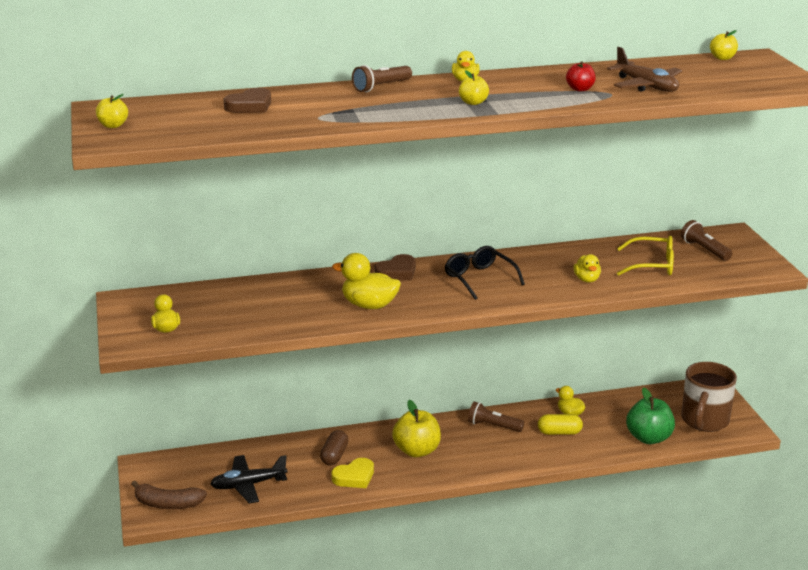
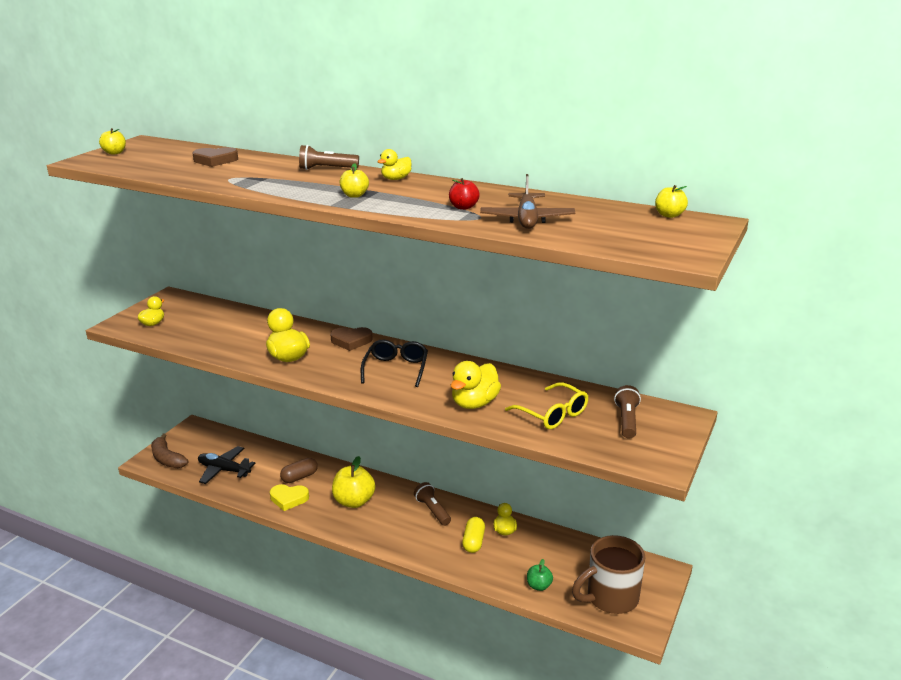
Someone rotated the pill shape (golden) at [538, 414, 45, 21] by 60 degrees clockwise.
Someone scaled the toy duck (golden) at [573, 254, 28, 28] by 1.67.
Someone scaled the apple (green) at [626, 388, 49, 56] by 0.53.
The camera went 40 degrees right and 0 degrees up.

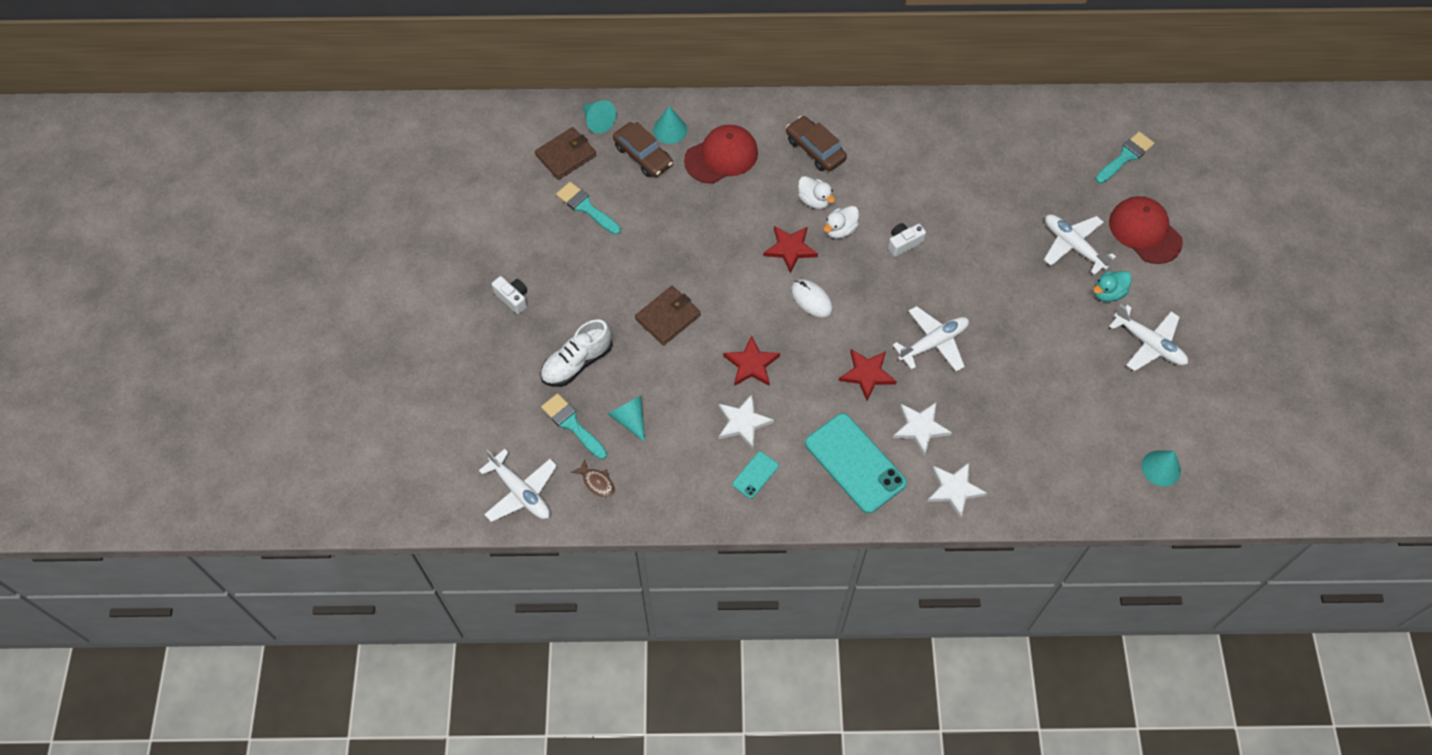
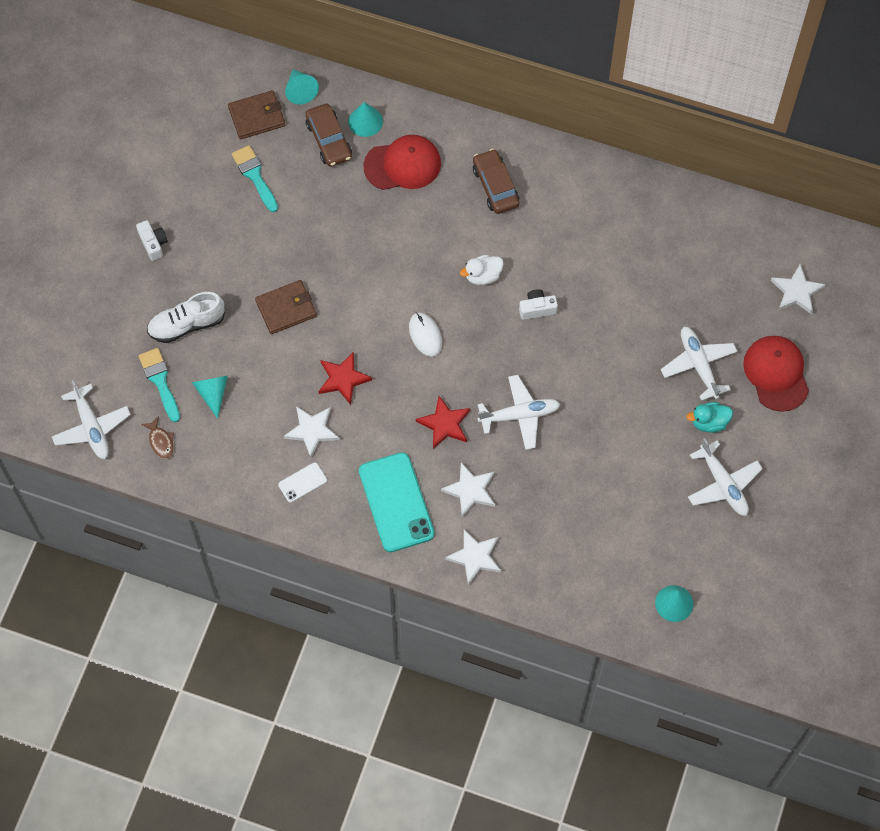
Someone repainted the phone (teal) at [732, 452, 47, 47], which became the phone (snow-white) at [278, 463, 49, 40].
Someone took away the star shape (scarlet) at [763, 226, 55, 48].
Someone took away the toy duck (snow-white) at [798, 176, 37, 33].
Someone swapped the brush (teal) at [1095, 132, 59, 52] for the star shape (snow-white) at [771, 264, 55, 50].
The camera went 20 degrees right and 5 degrees up.

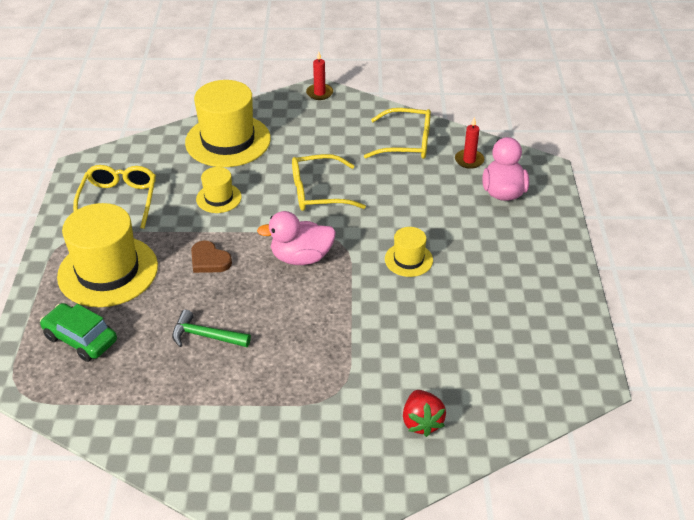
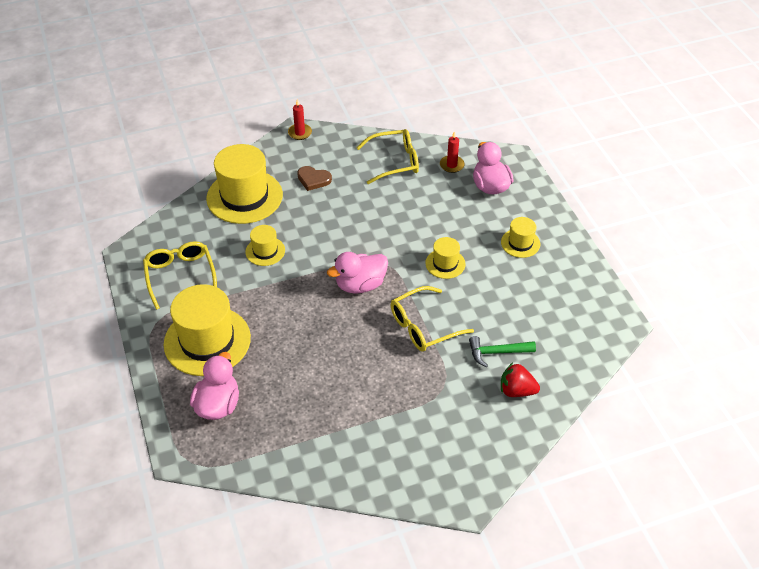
Someone swapped the car (green) at [40, 303, 77, 59] for the toy duck (pink) at [190, 352, 49, 68].
Someone carried the hammer (green) from [172, 310, 79, 37] to [469, 336, 67, 31].
Someone carried the heart shape (dark brown) from [191, 241, 41, 32] to [297, 166, 35, 25].
Someone carried the eyeglasses (golden) from [292, 154, 74, 57] to [391, 286, 83, 66].
Someone rotated the berry (scarlet) at [403, 390, 43, 47] by 135 degrees clockwise.
Someone put down the tall hat (golden) at [501, 217, 39, 41].
The camera went 20 degrees left and 5 degrees up.

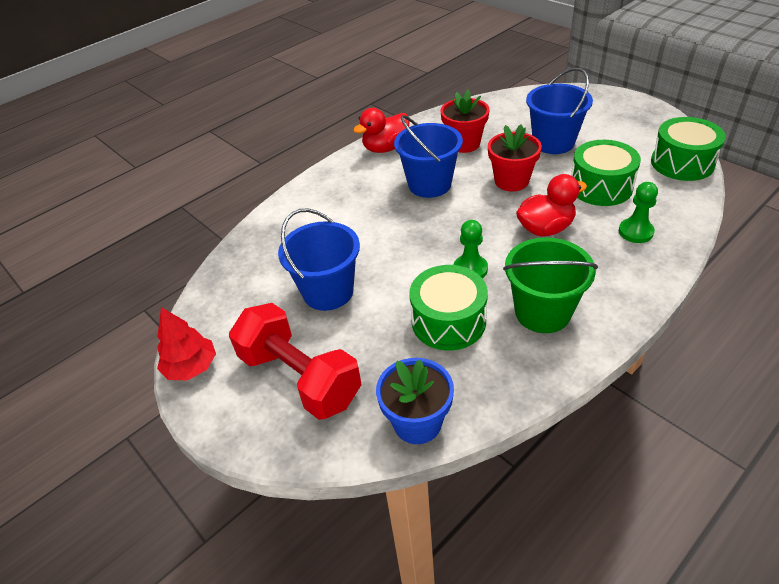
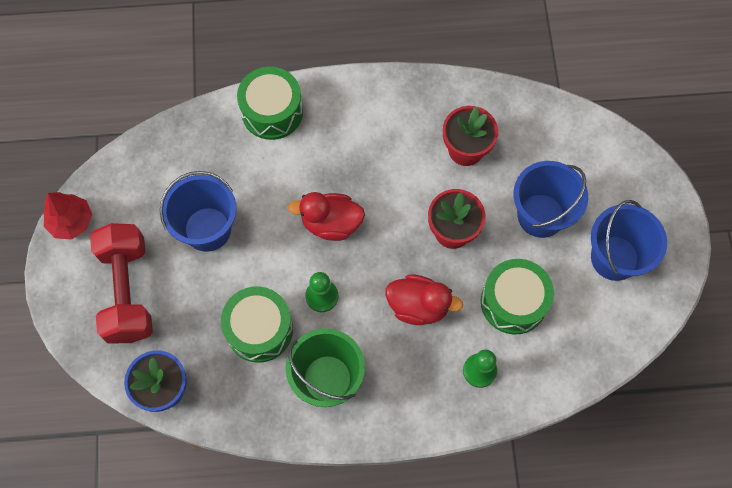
Someone carried the toy duck (scarlet) from [353, 108, 56, 45] to [288, 192, 77, 49].
Someone carried the pail (royal blue) from [394, 115, 69, 83] to [591, 200, 76, 81].
Someone carried the drum (green) from [651, 117, 75, 64] to [237, 67, 66, 73].
The camera went 35 degrees right and 25 degrees up.

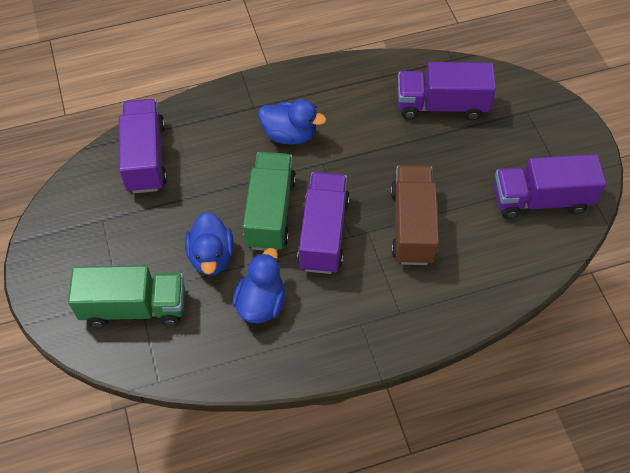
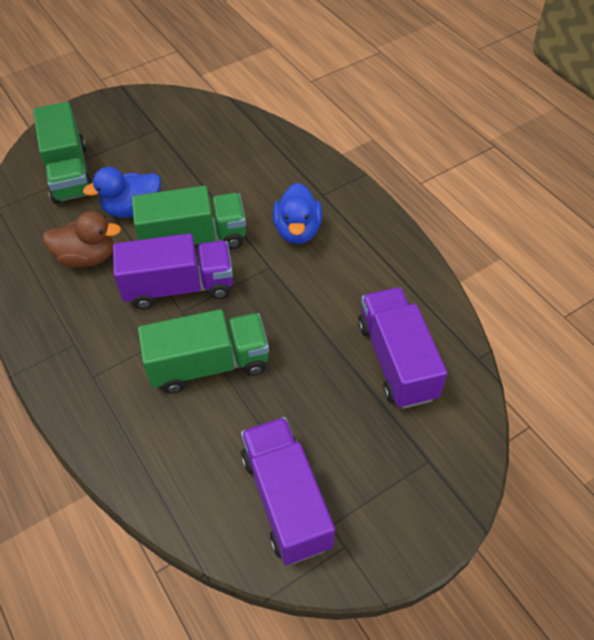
Someone took away the toy truck (purple) at [119, 99, 48, 94].
Someone repainted the toy duck (royal blue) at [232, 248, 53, 75], which became the toy duck (dark brown) at [42, 211, 79, 57].
Someone repainted the toy truck (dark brown) at [390, 165, 49, 100], which became the toy truck (green) at [138, 309, 131, 85].
The camera went 75 degrees right and 5 degrees down.

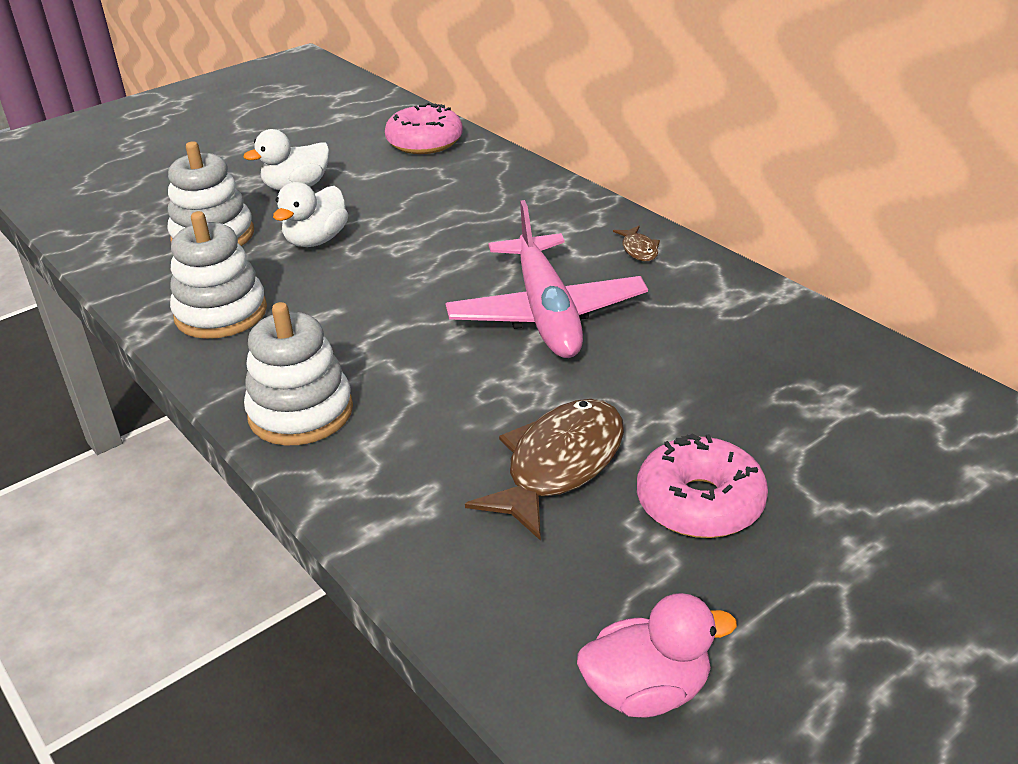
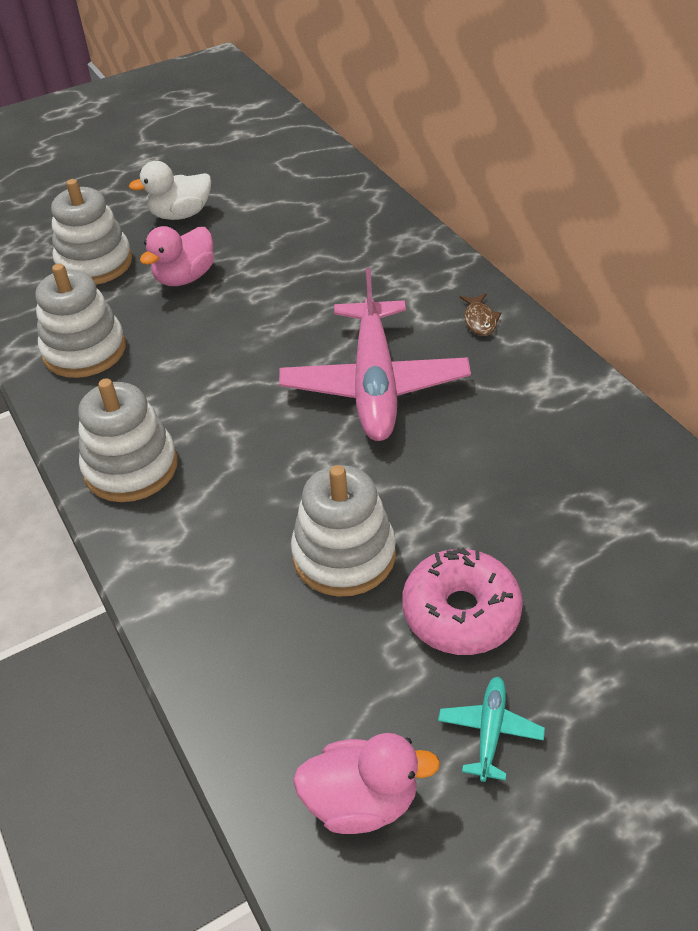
Someone repainted the toy duck (snow-white) at [273, 182, 75, 65], which became the toy duck (pink) at [140, 226, 74, 60].
Someone took away the doughnut (pink) at [385, 102, 78, 52].
Someone swapped the fish figure (dark brown) at [465, 399, 159, 142] for the stacking rings (snow-white) at [291, 465, 105, 132].
Someone put down the plane (teal) at [438, 677, 107, 105].
The camera went 10 degrees right and 10 degrees up.

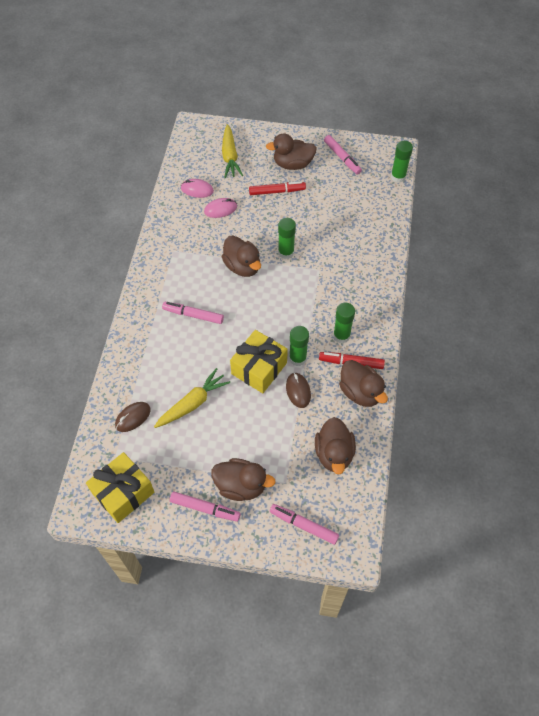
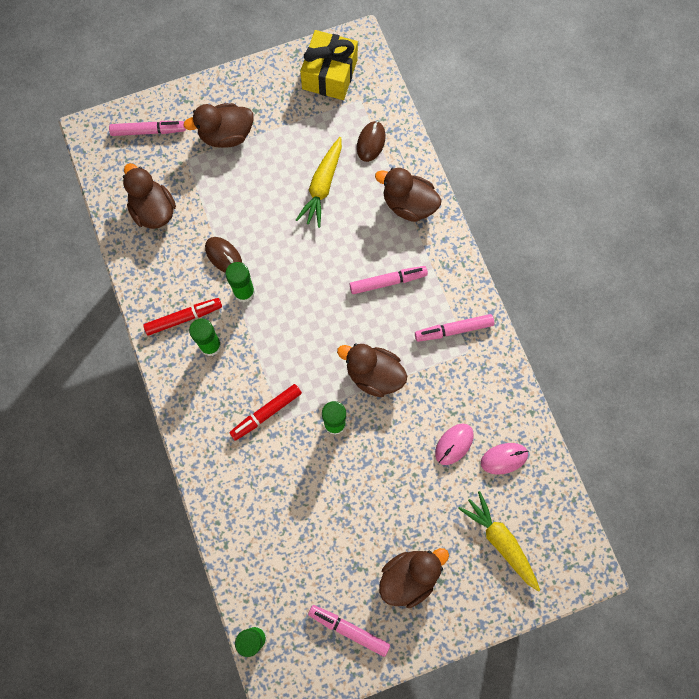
Someone carried the marker (pink) from [170, 492, 71, 30] to [415, 314, 79, 28].
Someone took away the gift (golden) at [230, 330, 58, 63].
Someone carried the marker (scarlet) from [249, 181, 57, 14] to [229, 384, 73, 57].
Someone carried the toy duck (dark brown) from [339, 360, 49, 47] to [375, 167, 66, 55].
The camera went 150 degrees right and 15 degrees up.

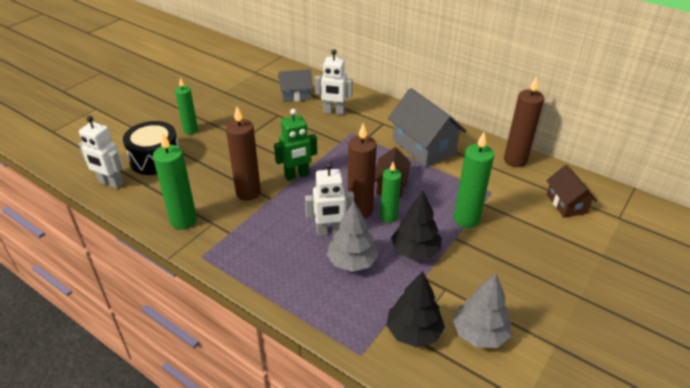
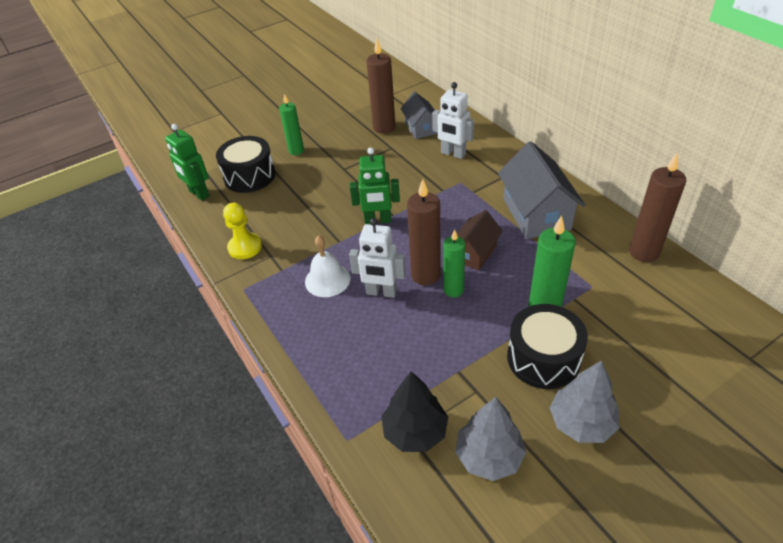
Someone repainted the robot figure (snow-white) at [79, 116, 44, 73], which became the robot figure (green) at [165, 124, 45, 77].
Someone swapped the wax candle (green) at [153, 132, 44, 97] for the chess pawn (golden) at [223, 203, 39, 56].
Someone carried the wax candle (dark brown) from [226, 107, 35, 94] to [366, 39, 30, 95].
Someone rotated the house (grey) at [278, 69, 35, 33] by 60 degrees clockwise.
Someone carried the fir tree (grey) from [327, 201, 52, 71] to [550, 360, 70, 83].
Someone took away the fir tree (black) at [391, 191, 51, 68].
Someone took away the house (dark brown) at [546, 165, 51, 52].
Someone put down the bell (snow-white) at [305, 235, 46, 62].
Someone put down the drum (black) at [507, 304, 81, 85].
The camera went 25 degrees right and 5 degrees up.

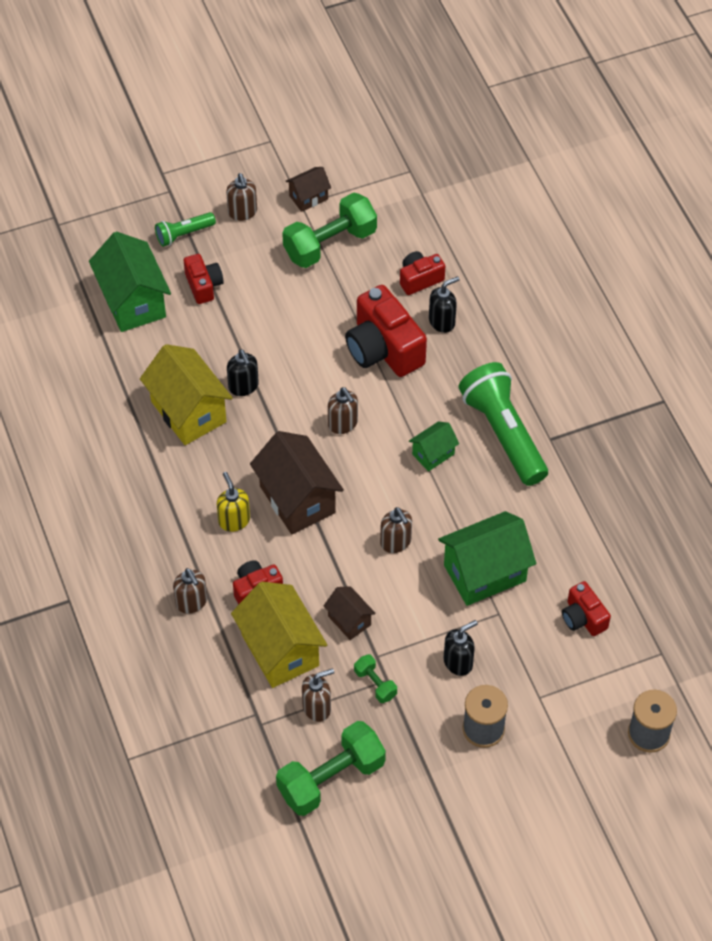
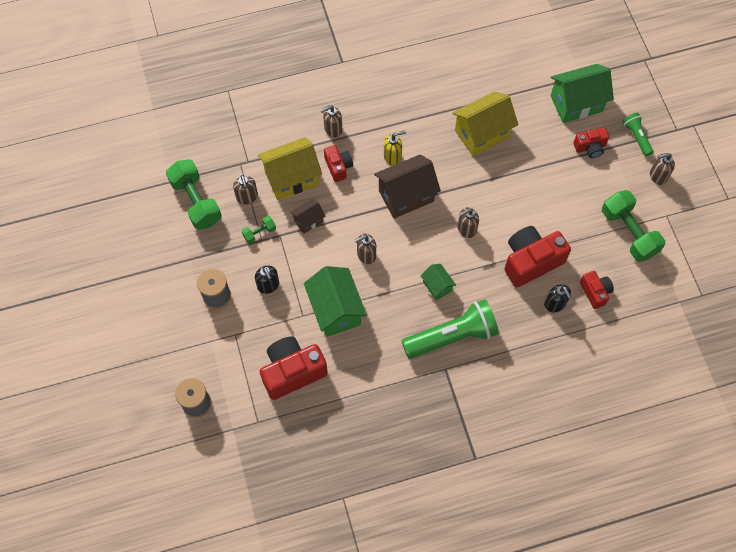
Someone took away the pump bottle (black) at [227, 349, 32, 47].
Someone took away the house (dark brown) at [285, 167, 46, 45].
Someone scaled the compact camera (scarlet) at [562, 581, 49, 55] by 1.83.
The camera went 95 degrees right and 10 degrees up.

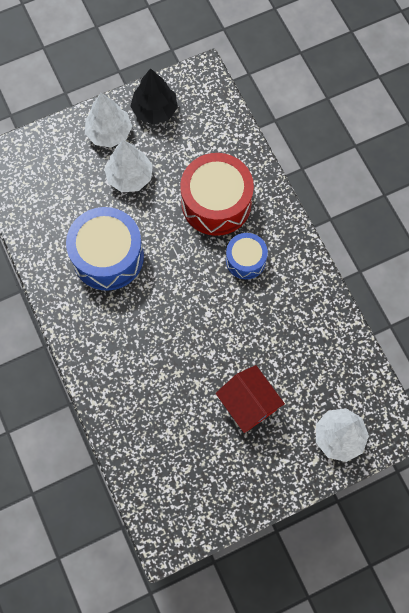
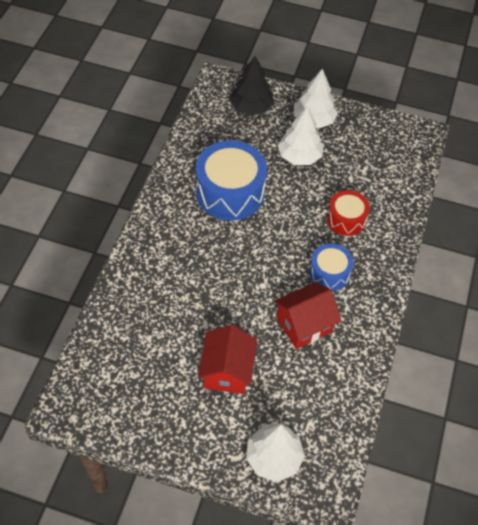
Someone carried the fir tree (black) from [130, 68, 48, 57] to [230, 56, 44, 59].
Someone scaled the drum (scarlet) at [180, 153, 74, 83] by 0.56.
Someone put down the house (scarlet) at [274, 282, 67, 67].
The camera went 40 degrees right and 15 degrees down.

